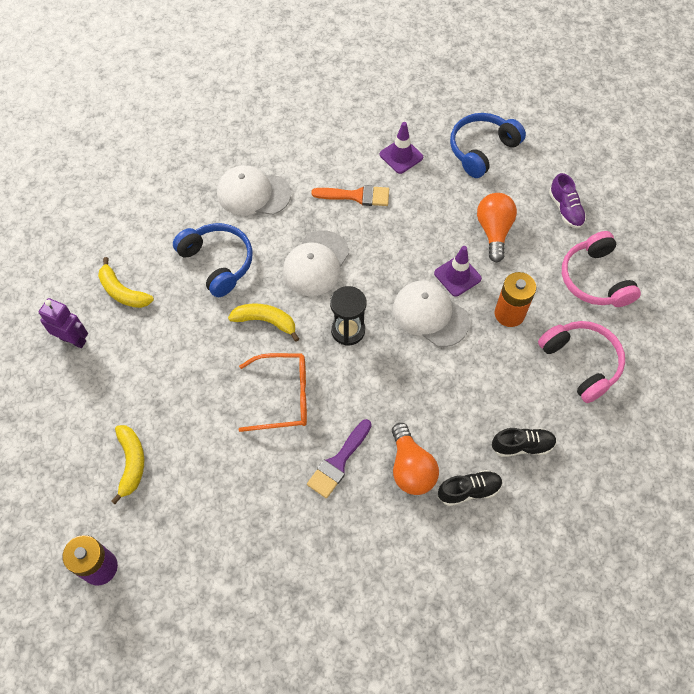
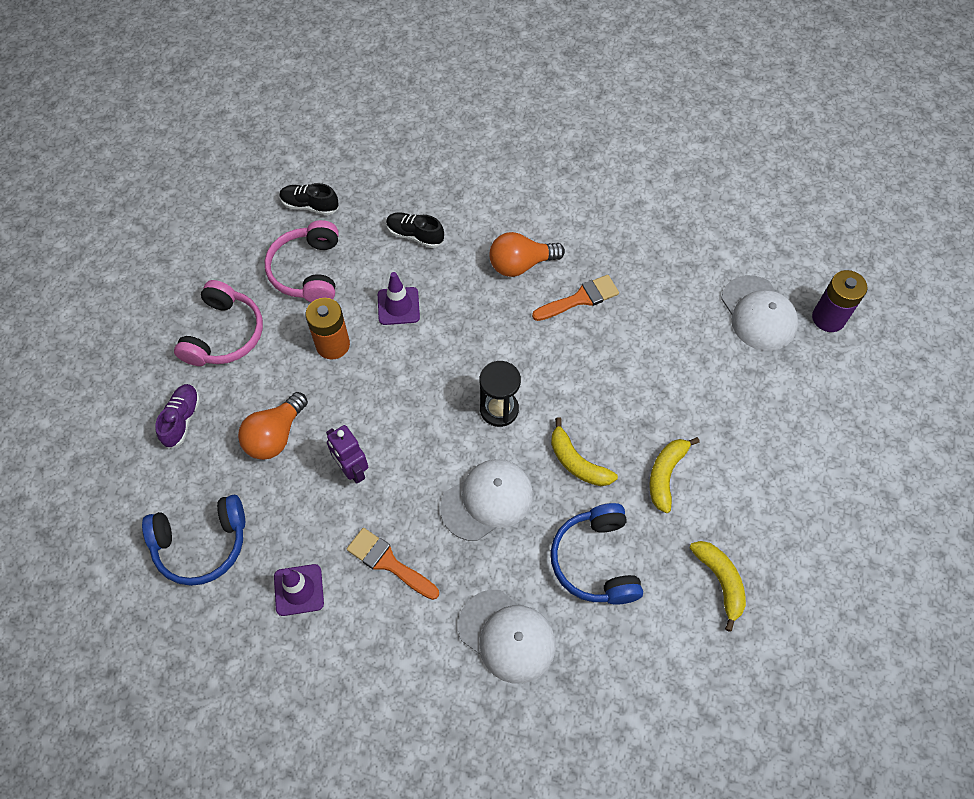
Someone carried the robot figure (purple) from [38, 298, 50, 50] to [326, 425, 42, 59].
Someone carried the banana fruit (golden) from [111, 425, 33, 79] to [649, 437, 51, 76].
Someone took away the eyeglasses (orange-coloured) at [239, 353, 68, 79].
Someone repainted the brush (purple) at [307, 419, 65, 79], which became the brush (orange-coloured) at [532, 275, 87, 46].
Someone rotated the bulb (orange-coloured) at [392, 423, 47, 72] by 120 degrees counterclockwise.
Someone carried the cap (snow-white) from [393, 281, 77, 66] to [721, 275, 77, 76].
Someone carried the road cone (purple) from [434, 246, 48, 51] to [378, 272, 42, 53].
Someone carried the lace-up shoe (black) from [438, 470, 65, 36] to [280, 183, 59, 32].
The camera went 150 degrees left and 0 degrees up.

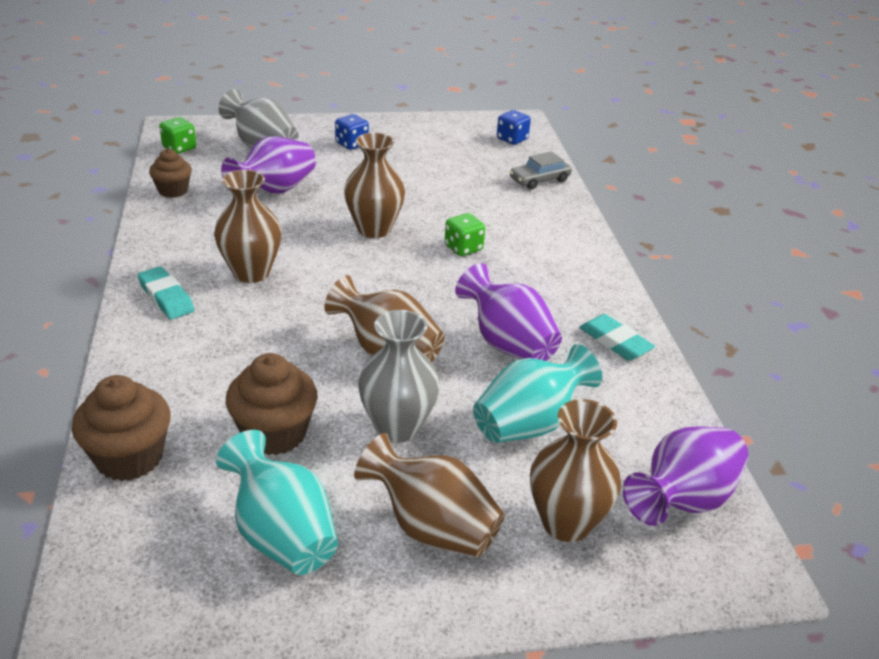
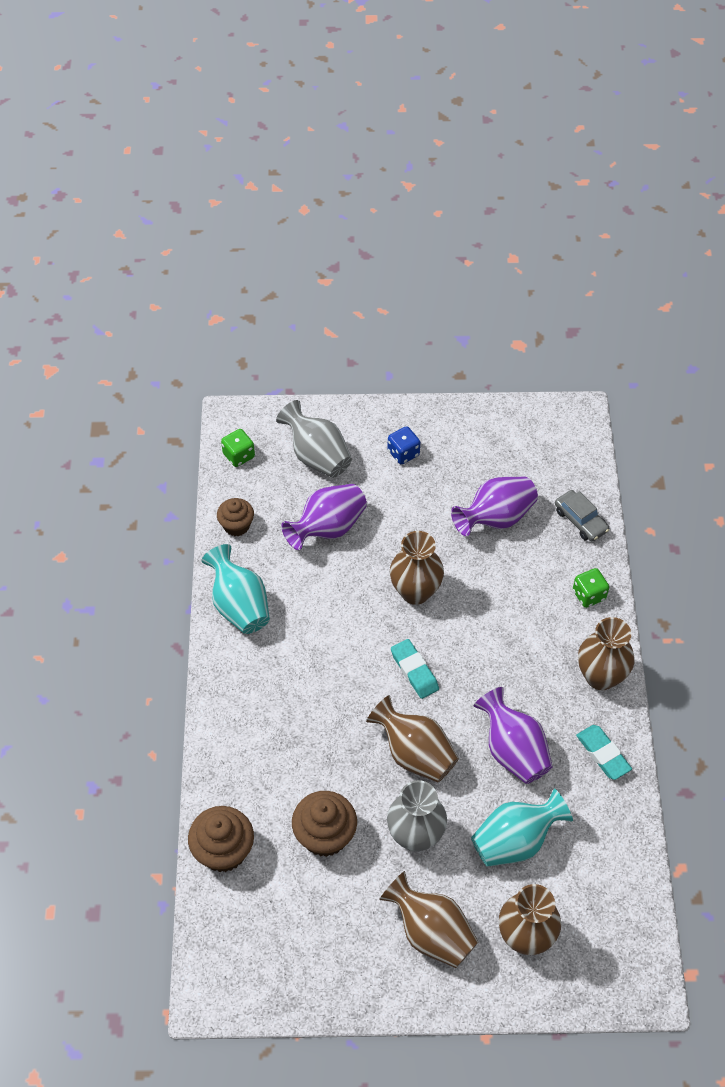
Someone carried the pencil eraser (teal) from [138, 266, 57, 53] to [391, 639, 48, 60].
Someone carried the tall vase (dark brown) from [214, 169, 68, 114] to [578, 617, 57, 73].
Someone carried the tall vase (teal) from [216, 430, 122, 145] to [202, 544, 68, 90].
Someone carried the game die (green) from [445, 213, 40, 43] to [573, 568, 36, 40].
Someone took away the game die (royal blue) at [497, 110, 34, 35].
Someone rotated the car (grey) at [510, 151, 62, 39] by 105 degrees counterclockwise.
Someone carried the tall vase (purple) from [623, 427, 126, 99] to [451, 476, 87, 60].
The camera went 10 degrees right and 20 degrees up.

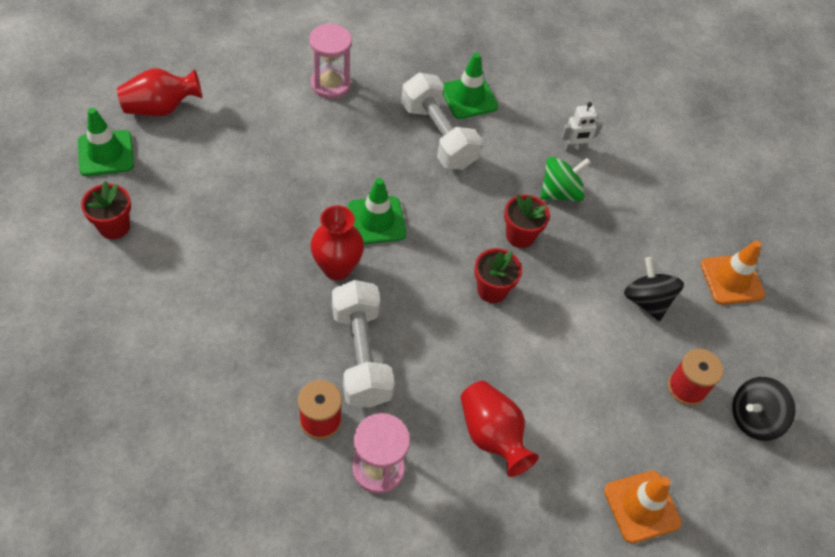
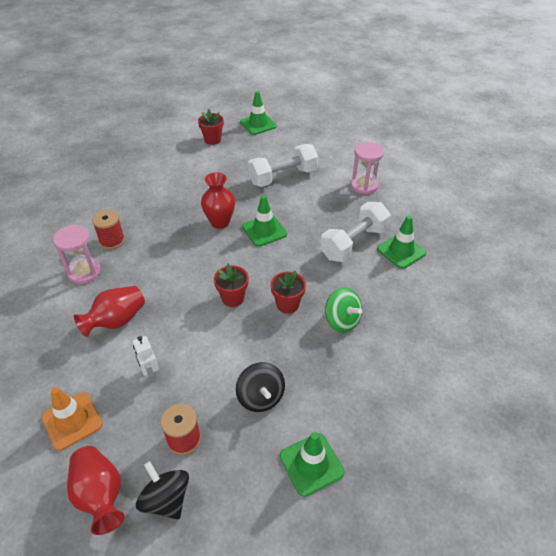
Someone carried the tall vase (scarlet) from [117, 68, 85, 48] to [67, 446, 57, 89].
Someone carried the dumbbell (snow-white) from [332, 280, 63, 128] to [248, 144, 70, 43].
Someone carried the robot figure (snow-white) from [561, 102, 41, 50] to [133, 336, 26, 46].
Someone rotated the whirligig (black) at [624, 257, 60, 64] by 105 degrees clockwise.
Someone repainted the road cone (orange-coloured) at [700, 240, 65, 65], which became the road cone (green) at [280, 432, 65, 65].
The camera went 80 degrees right and 10 degrees down.

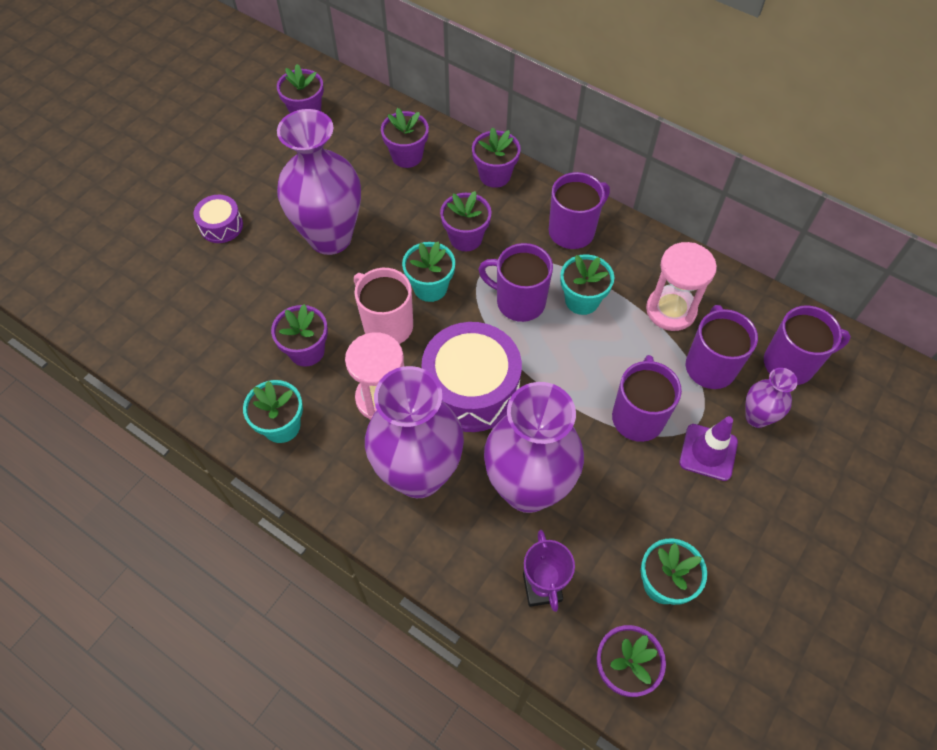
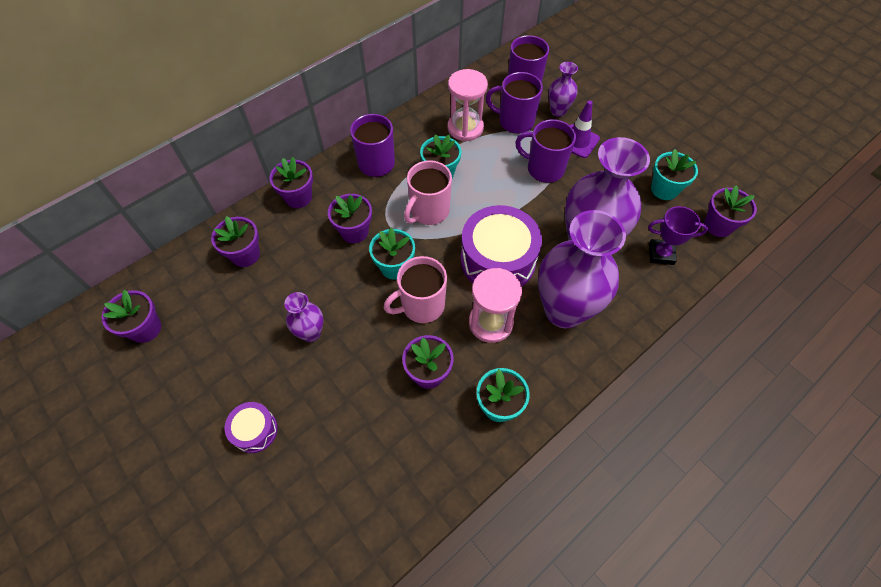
Someone scaled the tall vase (purple) at [277, 109, 84, 146] by 0.48.
Someone repainted the tea mug (purple) at [478, 243, 75, 79], which became the tea mug (pink) at [404, 160, 48, 65].
The camera went 75 degrees left and 0 degrees up.

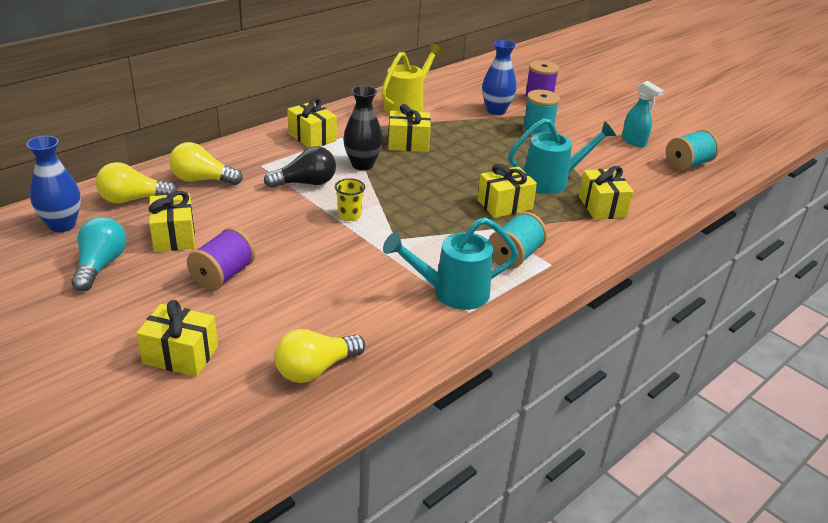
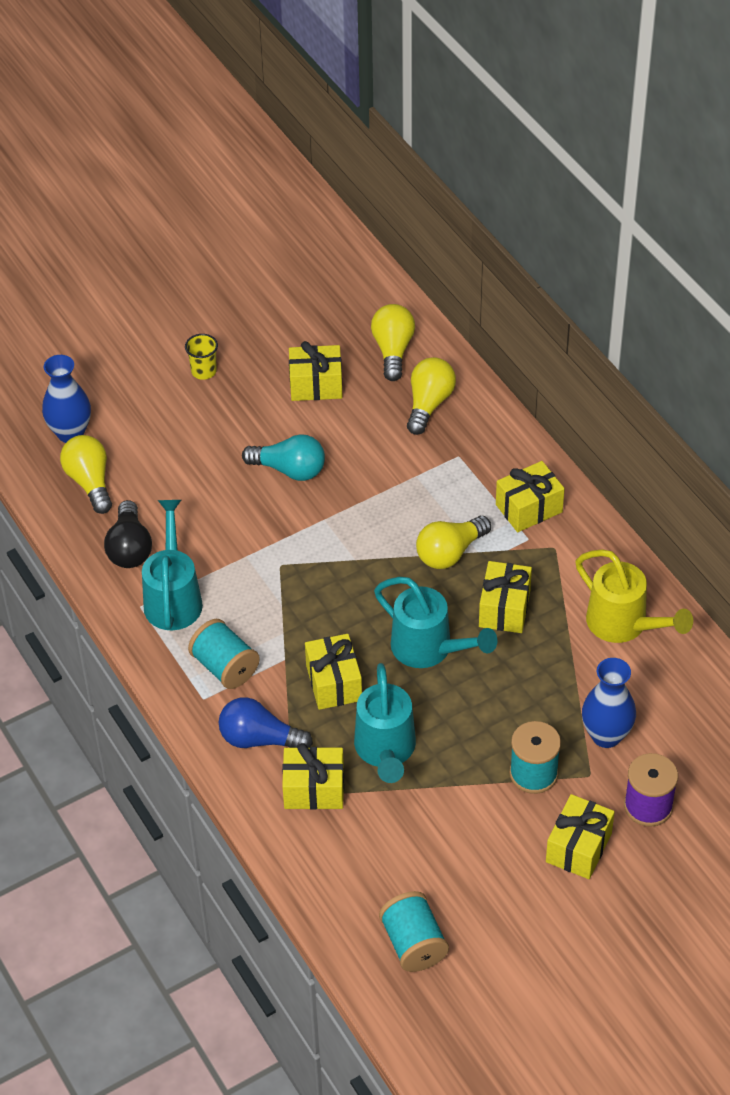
Someone carried the tall vase (royal blue) from [26, 136, 55, 96] to [42, 355, 49, 88].
Someone carried the bulb (teal) from [71, 217, 55, 74] to [242, 434, 83, 47].
Someone carried the gift (golden) from [136, 300, 82, 77] to [546, 794, 69, 85].
Someone took away the reel of thread (purple) at [187, 227, 68, 63].
Someone carried the bulb (black) from [264, 146, 72, 42] to [104, 500, 48, 68].
Someone carried the cup (golden) from [335, 178, 30, 43] to [185, 334, 33, 46].
Someone swapped the tall vase (black) at [343, 86, 40, 84] for the bulb (golden) at [416, 516, 75, 53].
Someone took away the sprayer (teal) at [622, 81, 42, 66].
Someone put down the bulb (royal blue) at [219, 697, 94, 51].
Someone put down the watering can (teal) at [374, 577, 123, 91].
The camera went 105 degrees right and 15 degrees up.

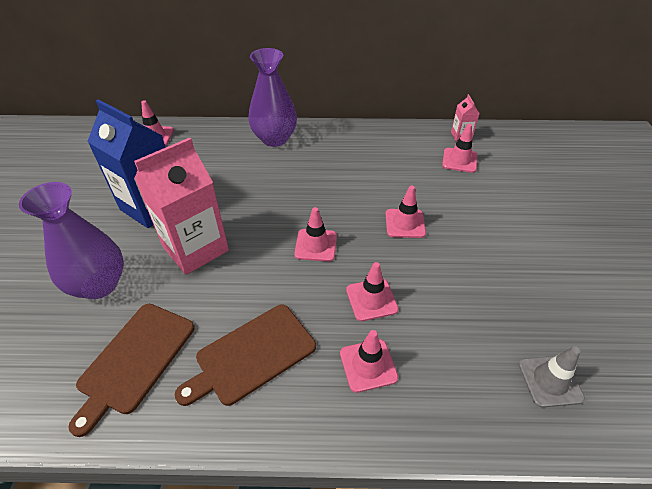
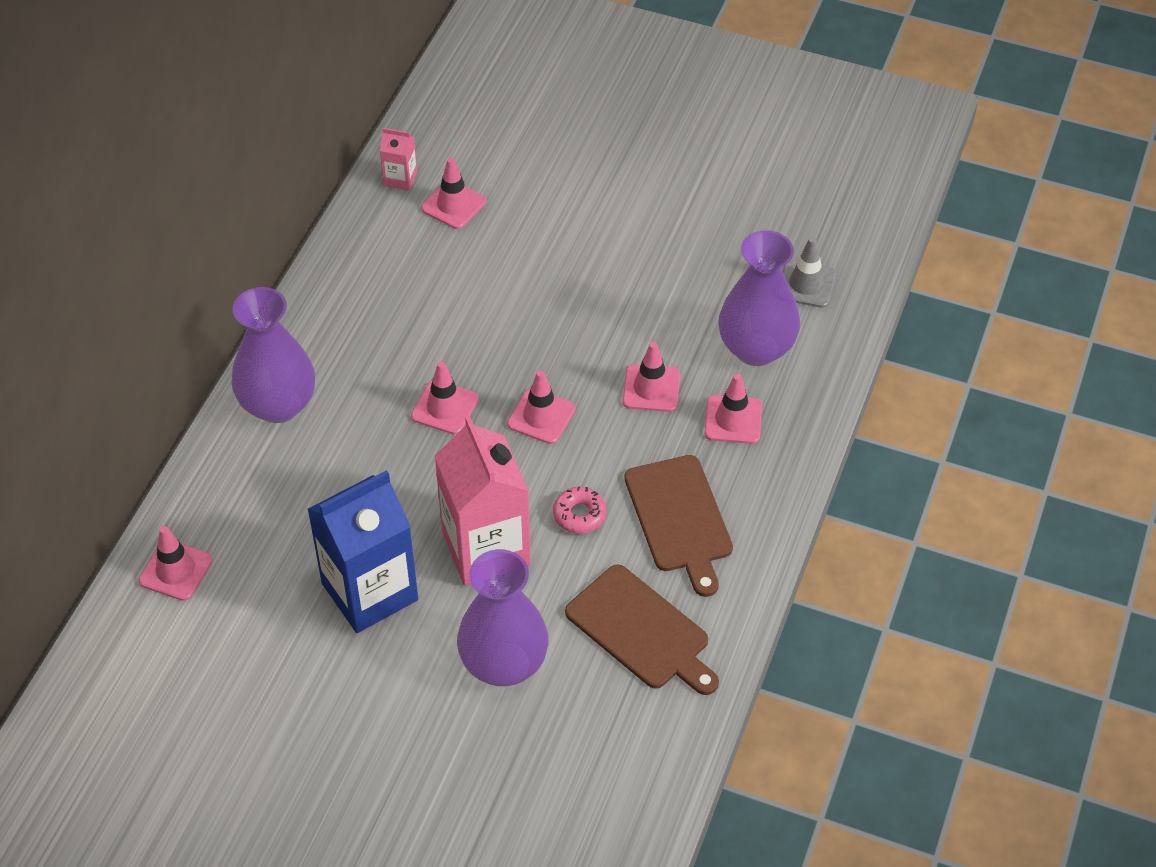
Someone carried the road cone (pink) from [386, 186, 40, 52] to [411, 361, 68, 74].
Someone put down the doughnut (pink) at [553, 486, 54, 48].
Someone put down the tall vase (purple) at [719, 230, 81, 136].
The camera went 70 degrees left and 5 degrees up.

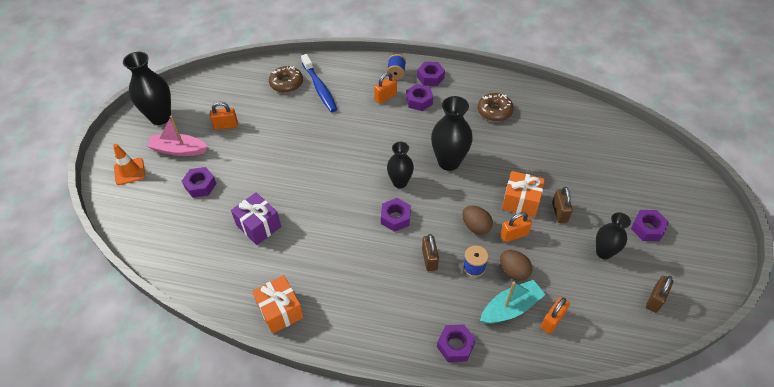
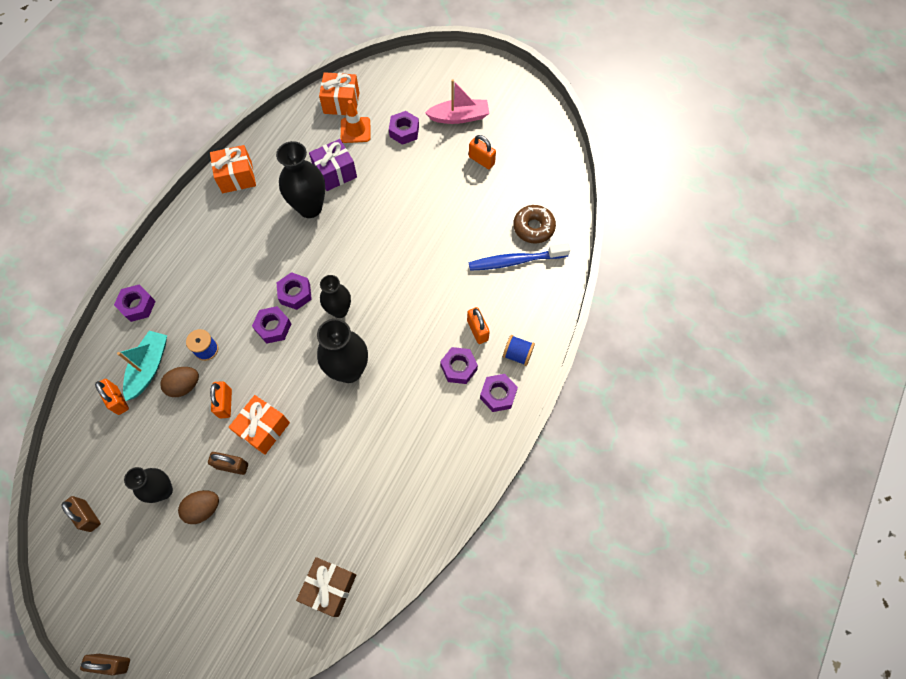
Someone carried the road cone (orange-coloured) from [113, 144, 32, 41] to [341, 100, 30, 43].
Someone carried the tall vase (black) from [123, 52, 48, 73] to [276, 141, 50, 77].
Someone rotated the sailboat (pink) at [147, 115, 61, 41] by 60 degrees clockwise.
Someone rotated the padlock (orange-coloured) at [210, 102, 28, 28] by 60 degrees counterclockwise.
Someone carried the padlock (dark brown) from [422, 234, 17, 37] to [80, 654, 50, 22].
Someone carried the egg (dark brown) from [462, 206, 31, 29] to [178, 490, 41, 34].
Someone took away the doughnut (dark brown) at [478, 93, 36, 28].
Someone rotated the sailboat (teal) at [480, 280, 66, 44] by 150 degrees counterclockwise.
Someone carried the hexagon nut (purple) from [631, 210, 38, 31] to [252, 306, 39, 38].
Someone put down the gift (dark brown) at [296, 557, 60, 60].
Someone put down the gift (orange-coloured) at [319, 72, 40, 43].
The camera went 105 degrees right and 15 degrees up.

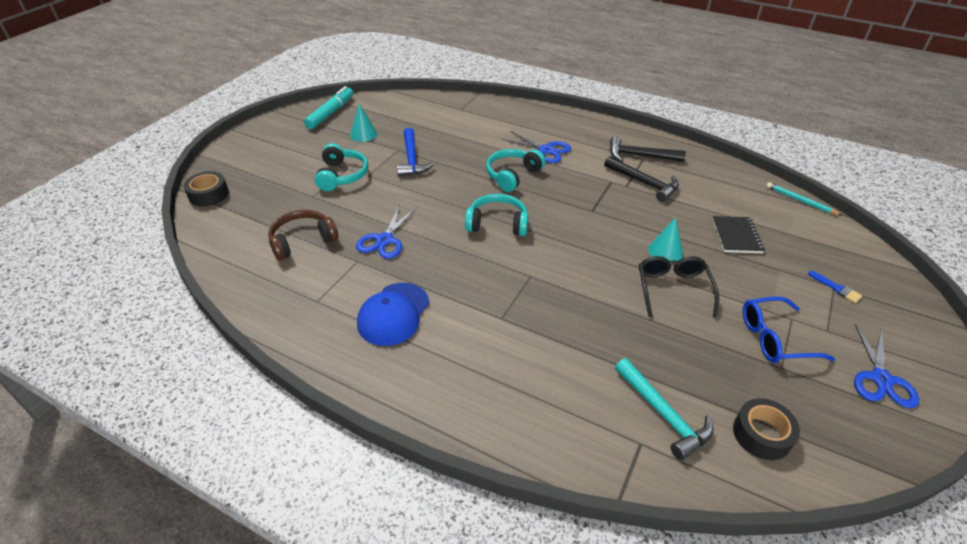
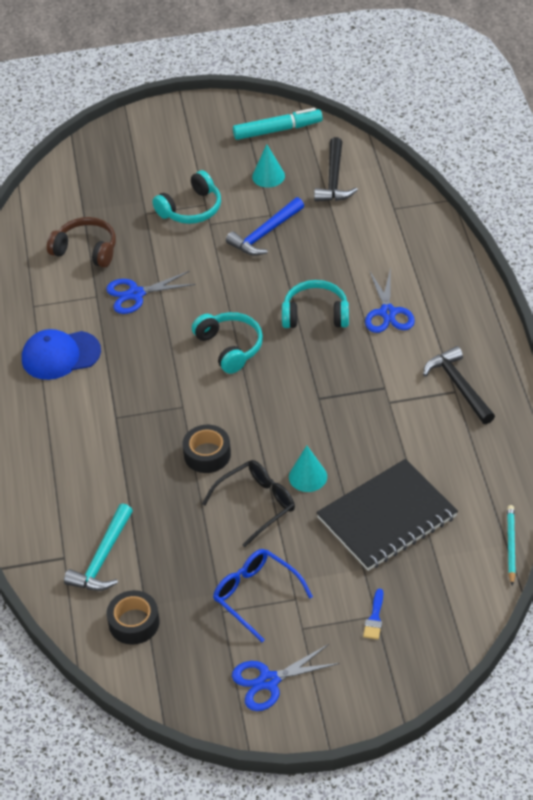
Someone carried the tape (black) from [184, 171, 45, 35] to [183, 425, 48, 48].
Someone carried the hammer (black) from [604, 156, 75, 46] to [314, 137, 44, 64].
Someone scaled the exercise book (black) at [712, 216, 53, 37] by 1.83.
The camera went 55 degrees right and 5 degrees up.

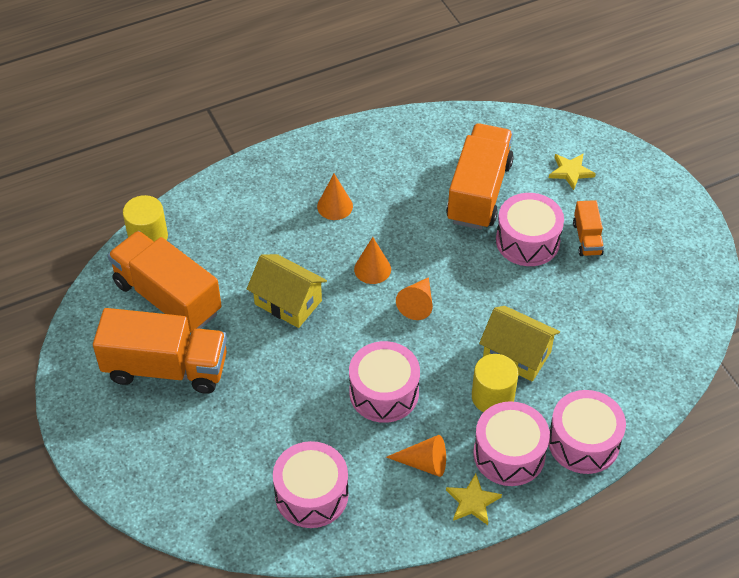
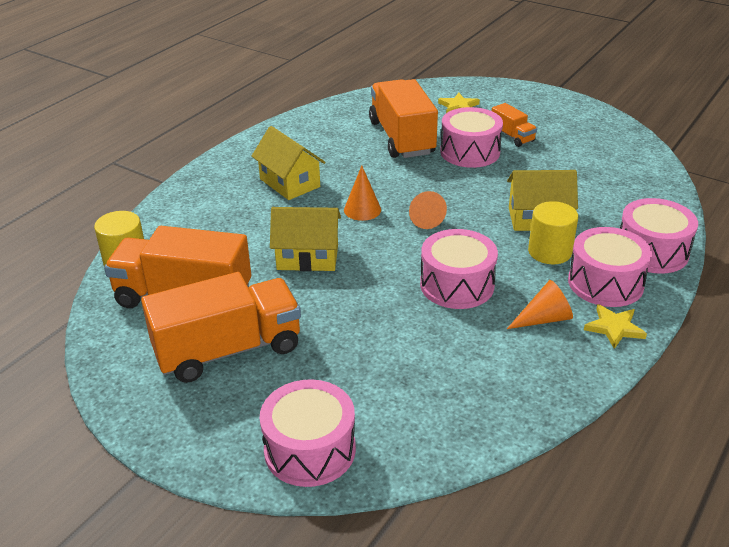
Someone carried the drum (pink) from [273, 441, 76, 87] to [260, 379, 96, 108].
Someone swapped the cone (orange-coloured) at [317, 174, 36, 46] for the house (golden) at [251, 126, 74, 74].
The camera went 30 degrees left and 15 degrees down.

